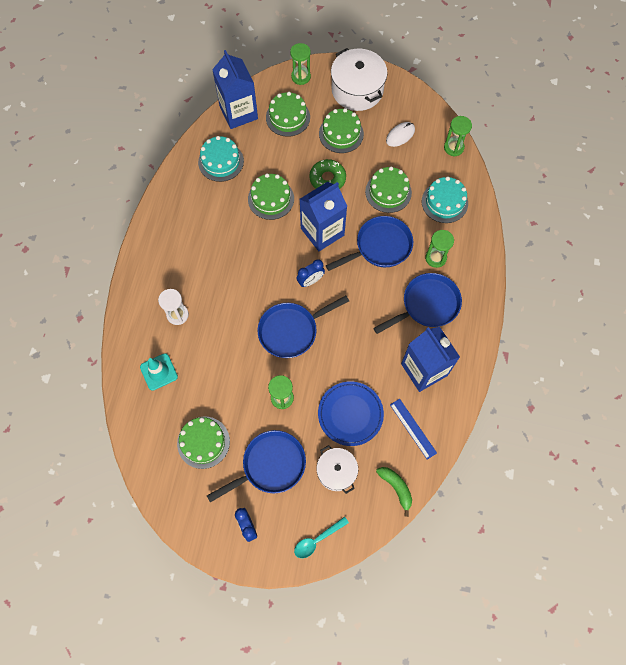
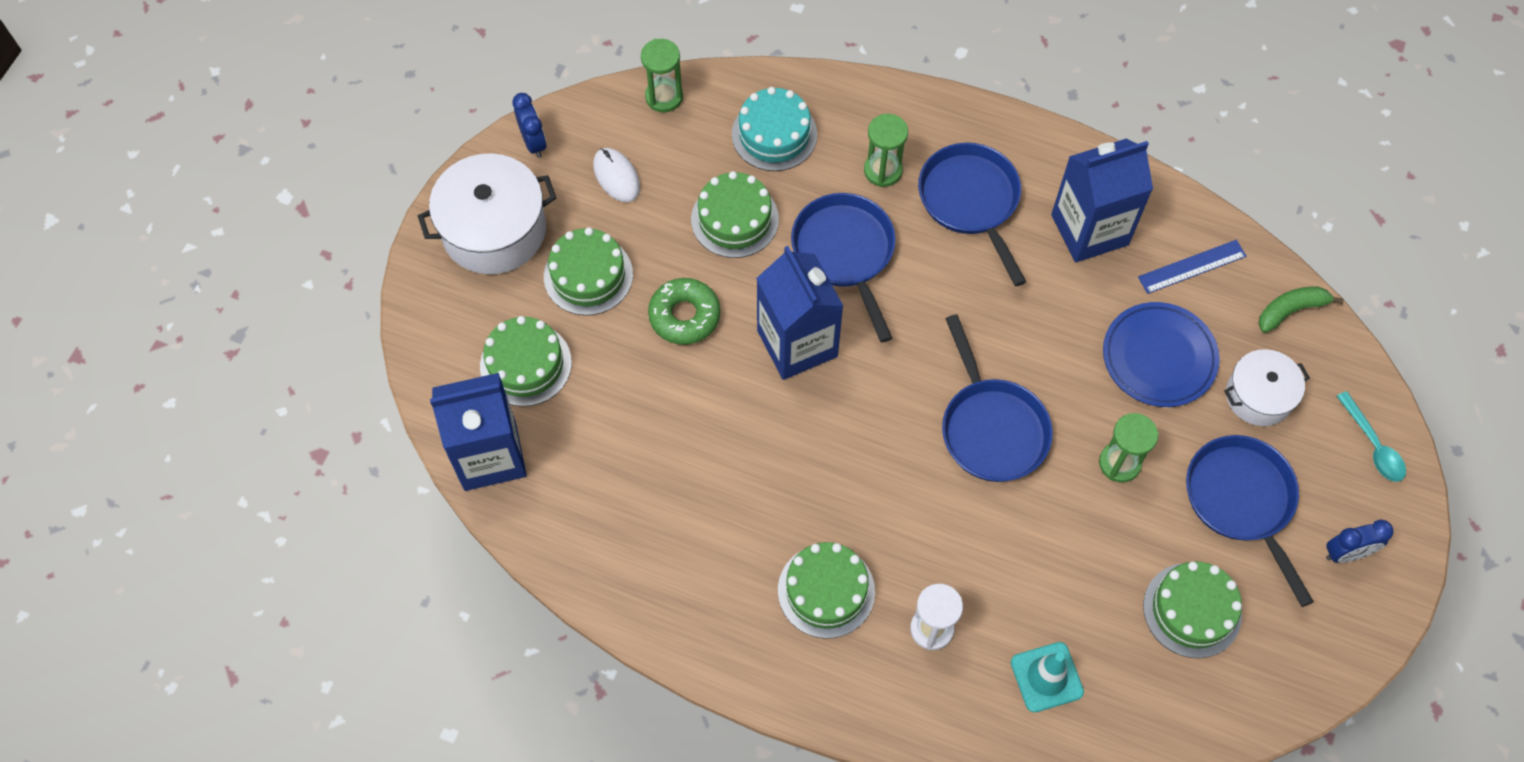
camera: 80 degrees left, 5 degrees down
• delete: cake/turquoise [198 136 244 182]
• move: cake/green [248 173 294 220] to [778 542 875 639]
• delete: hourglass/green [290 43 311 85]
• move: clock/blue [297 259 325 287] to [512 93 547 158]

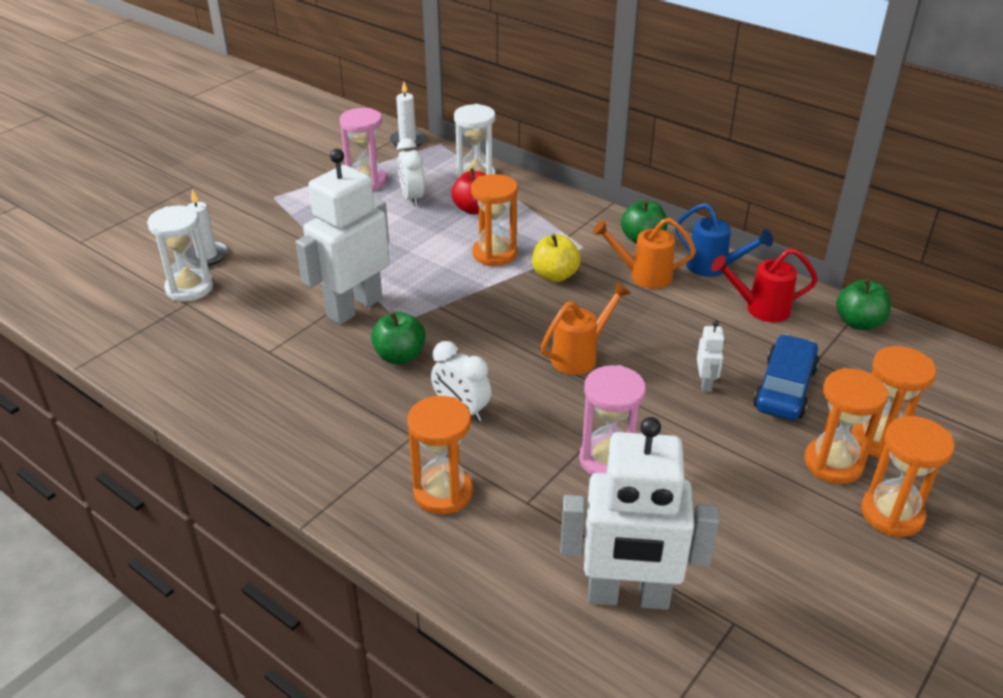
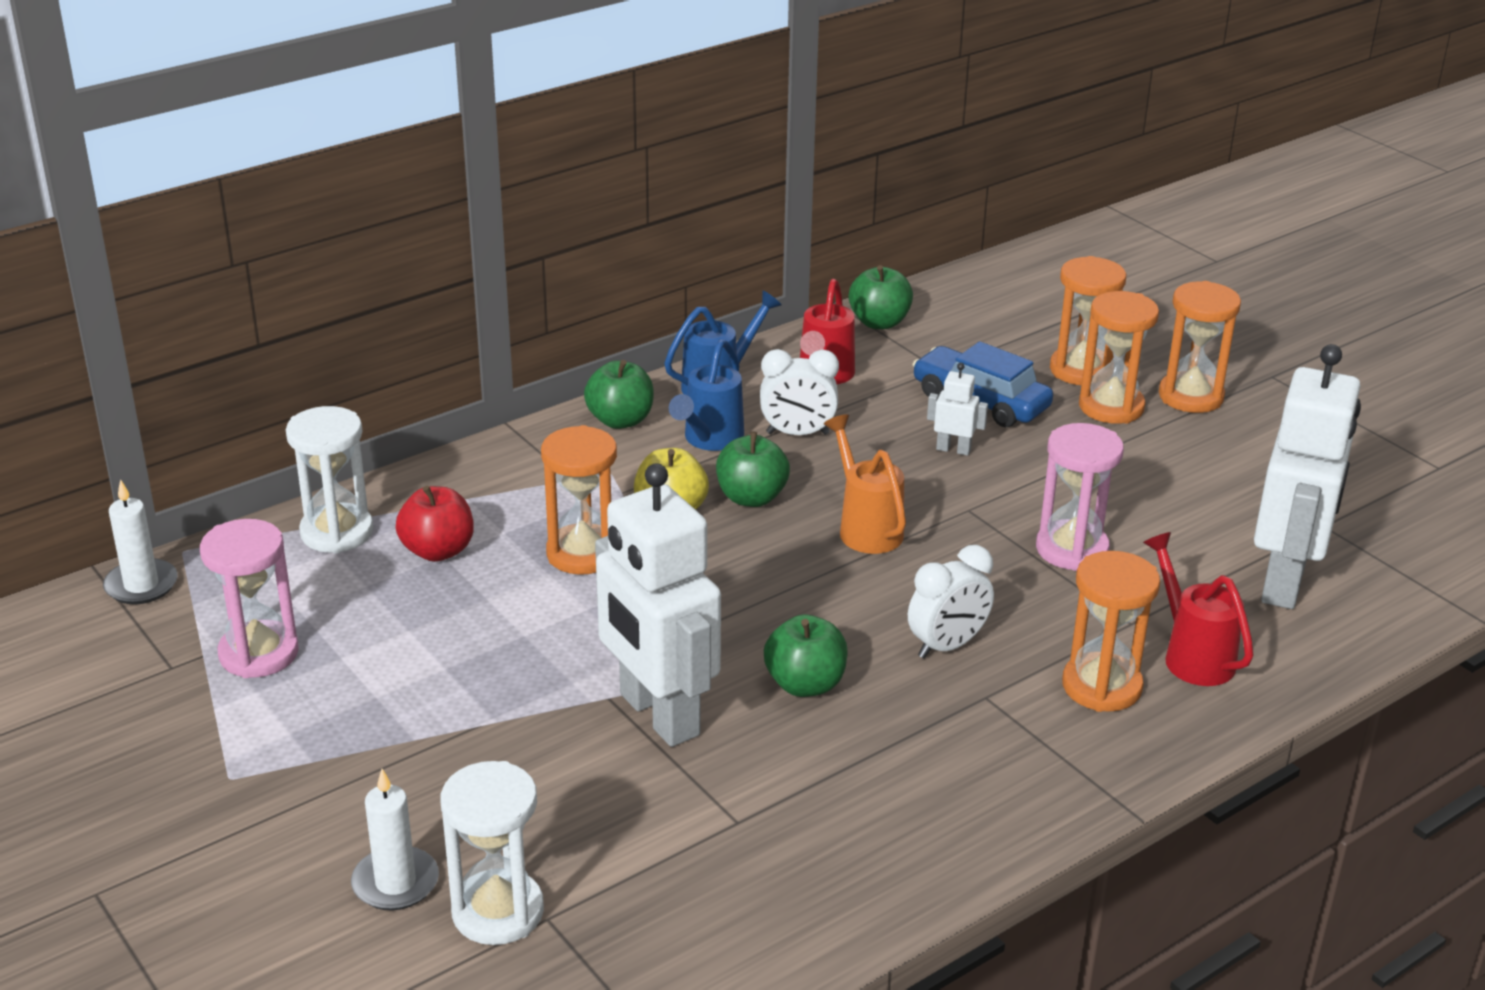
camera: 75 degrees left, 5 degrees down
• move: clock/white [397 138 425 207] to [760 349 839 435]
• recolor: watering can/orange [593 218 696 289] to watering can/blue [669 339 744 451]
• insert: apple/green [716 432 790 507]
• insert: watering can/red [1143 532 1254 686]

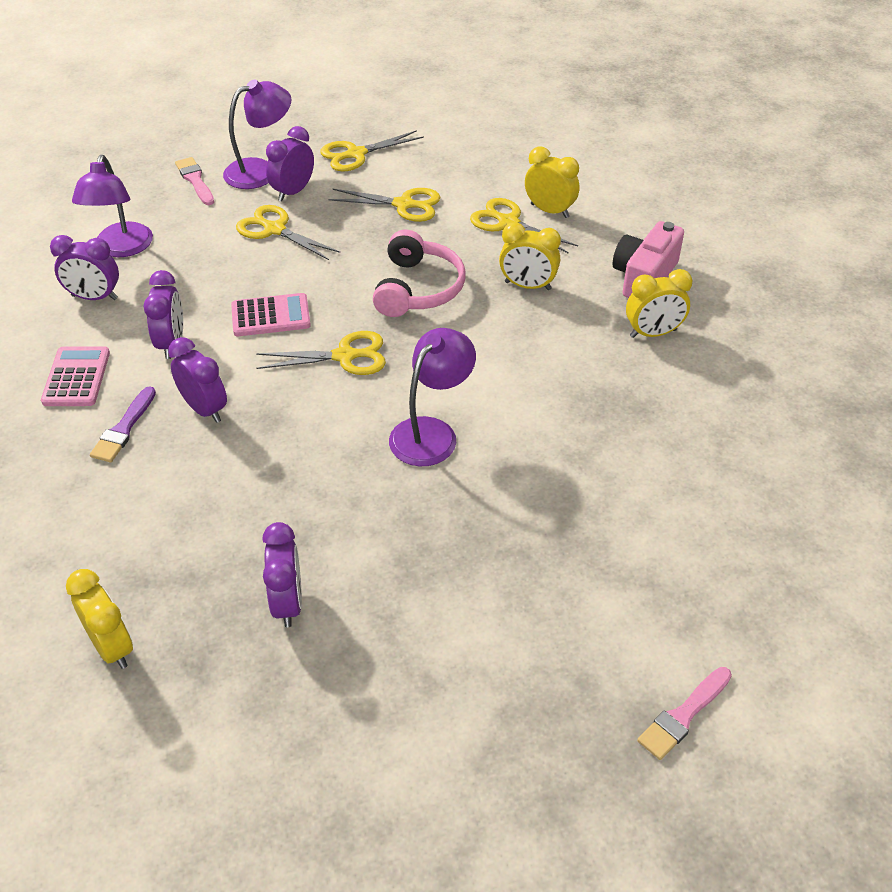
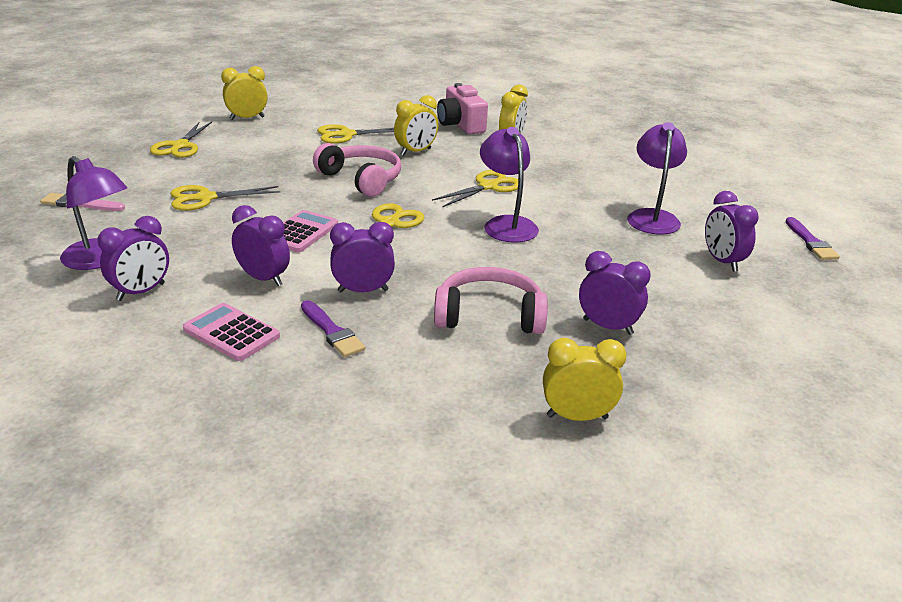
camera: 55 degrees left, 15 degrees down
• move: lamp/purple [223 79 291 189] to [627 122 687 235]
• move: clock/purple [266 126 314 202] to [705 191 759 272]
• move: scissors/yellow [328 188 441 222] to [432 170 518 208]
• move: clock/yellow [525 146 579 218] to [221 66 268 120]
• recolor: brush/pink [637 667 732 760] to brush/purple [786 217 840 260]
• insert: headphones/pink [434 267 548 334]

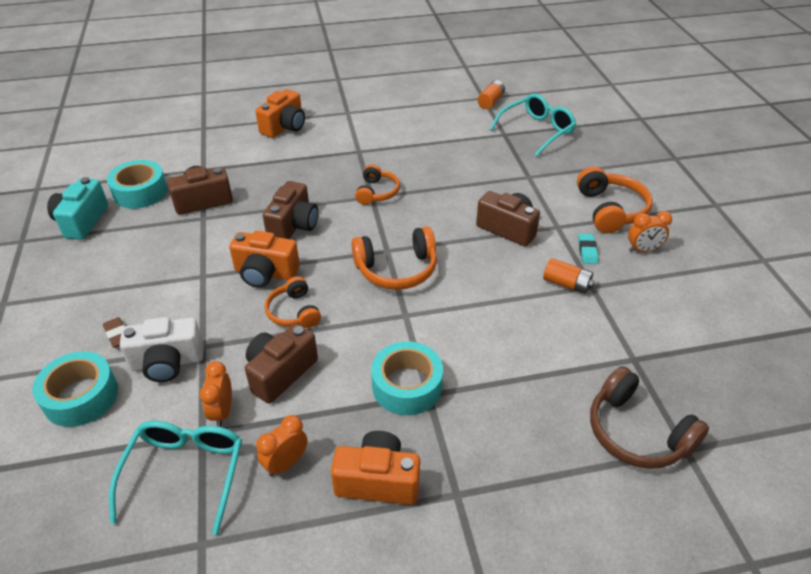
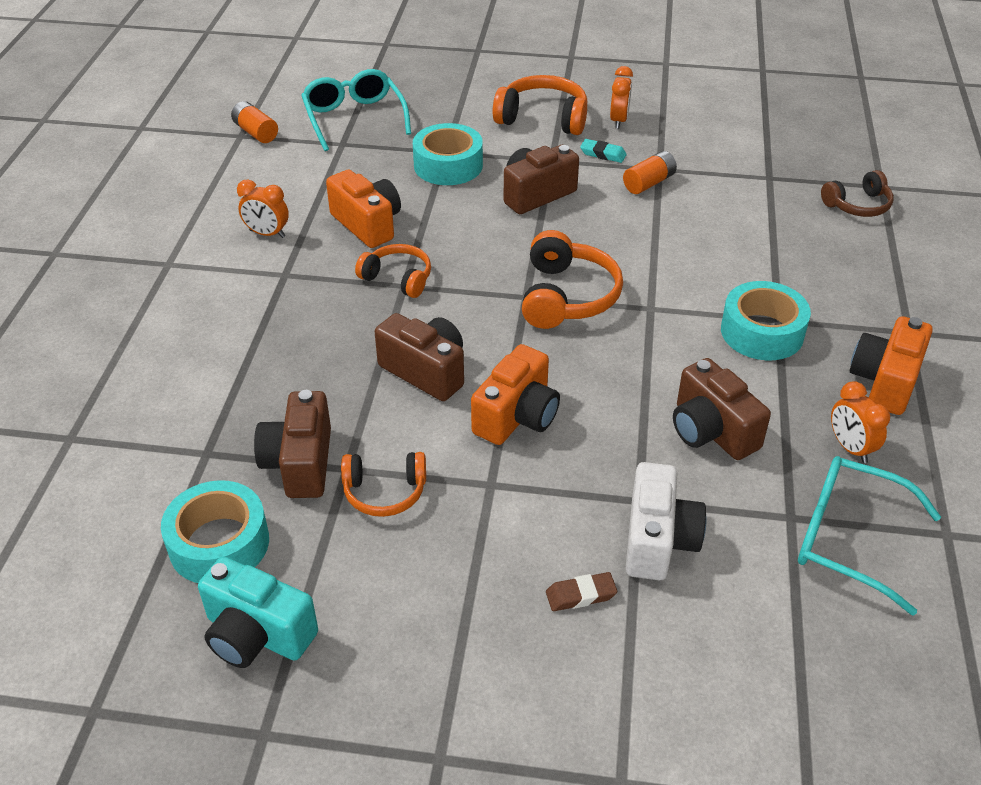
camera: 70 degrees left, 0 degrees up
• move: tape/turquoise [32 351 118 427] to [413 123 483 185]
• move: clock/orange [200 361 232 427] to [237 180 289 238]
• move: camera/orange [255 89 305 138] to [326 170 401 248]
• move: headphones/orange [265 276 321 328] to [341 452 426 517]
• resize: headphones/brown [590 366 709 469] = [821 170 894 217] x0.64

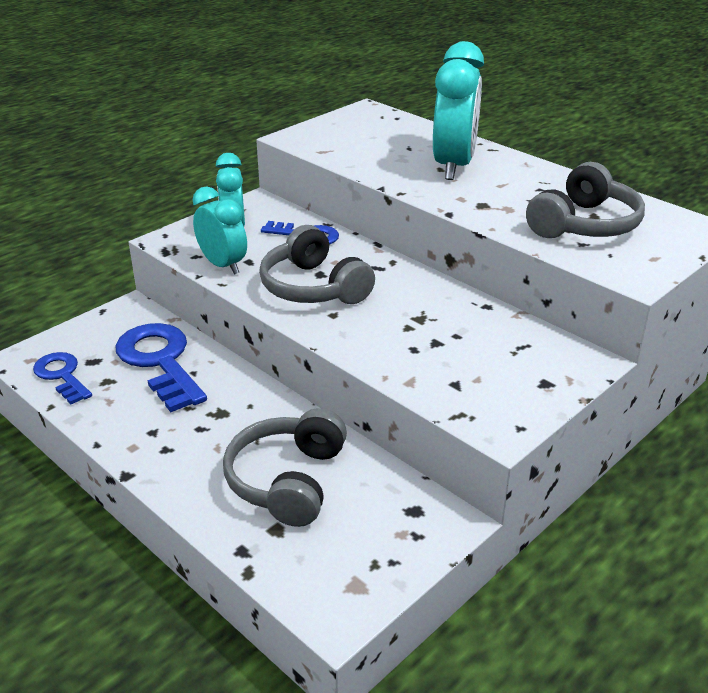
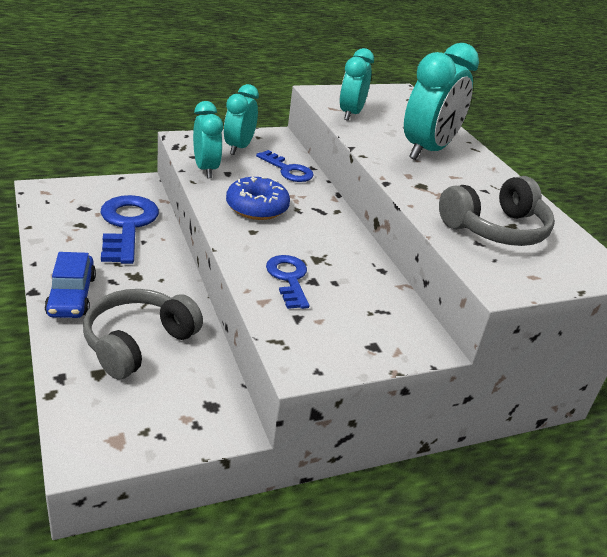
camera: 20 degrees right, 0 degrees up
• move: key/blue [33 352 92 404] to [266 255 309 309]
• replace: headphones/grey [259 225 375 304] to donut/blue [226 177 290 220]
• insert: car/blue [45 252 96 318]
• insert: clock/turquoise [339 48 374 121]

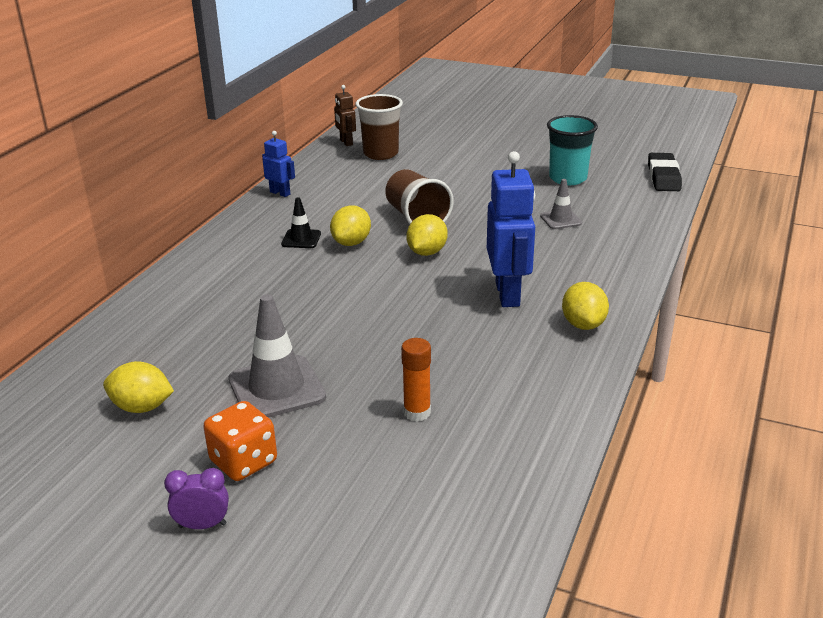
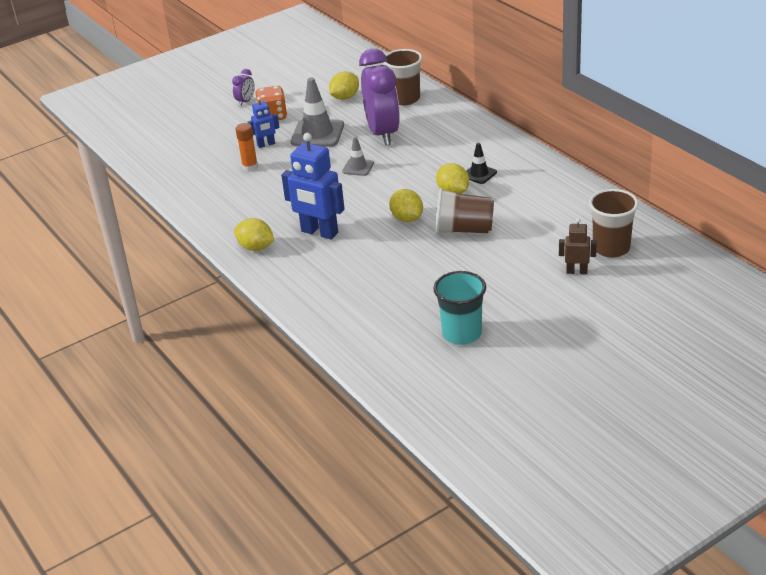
camera: 125 degrees right, 5 degrees up
• move: robot/blue [262 131 295 197] to [248 97 280 148]
• move: robot/brown [334 85 356 146] to [559 218 597 274]
• move: traffic cone/grey [540 179 582 229] to [342 137 374 176]
• delete: eraser/black [648 153 682 191]
• insert: clock/purple [359 49 400 145]
• insert: cup/brown [383 49 422 105]

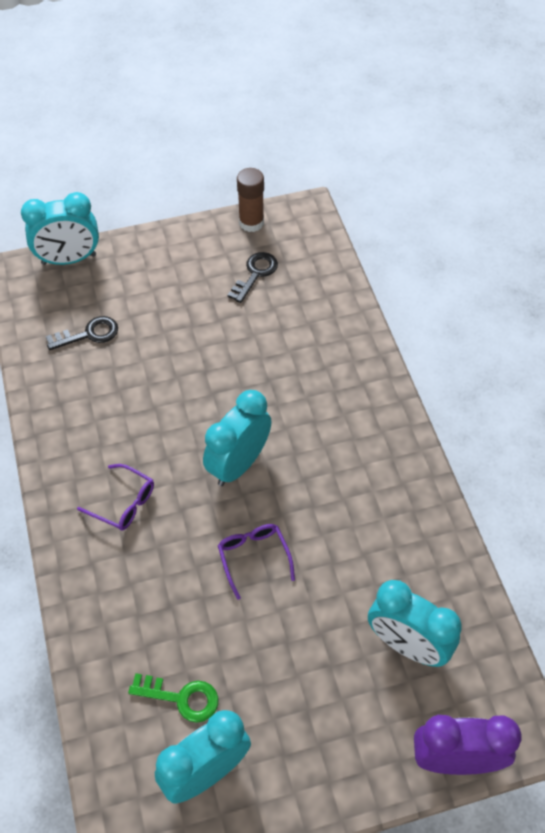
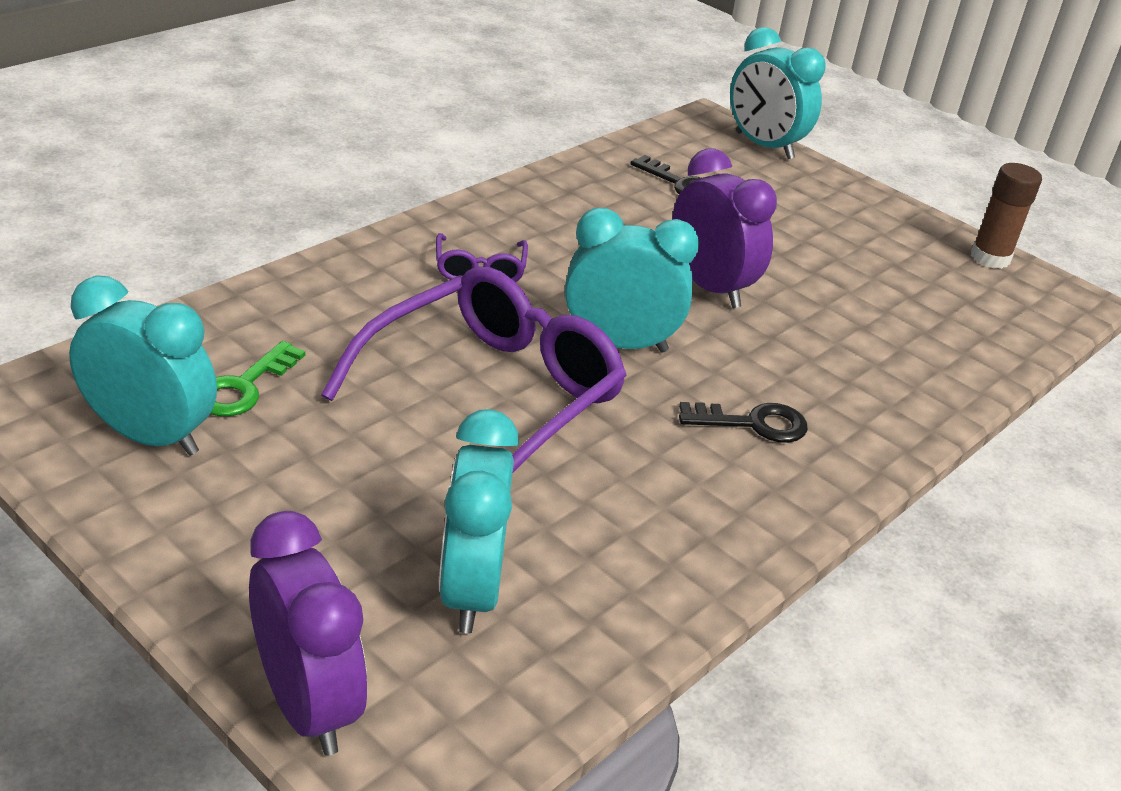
camera: 55 degrees right, 20 degrees down
• rotate: key/green [128 673 218 723] = [210 341 305 416] 45 degrees clockwise
• resize: glasses/purple [218 524 295 600] = [321 267 627 472] x2.26
• move: key/black [227 252 278 303] to [679 402 808 443]
• insert: clock/purple [672 149 777 308]

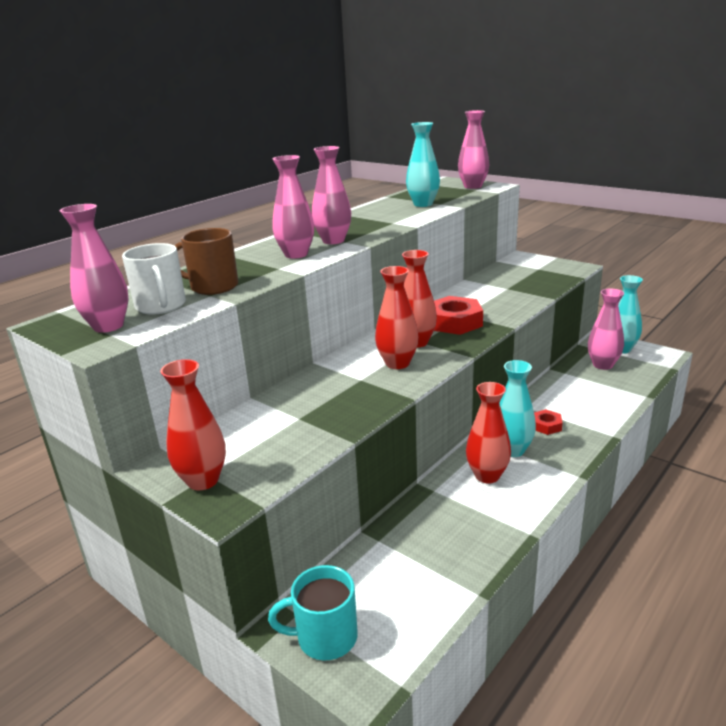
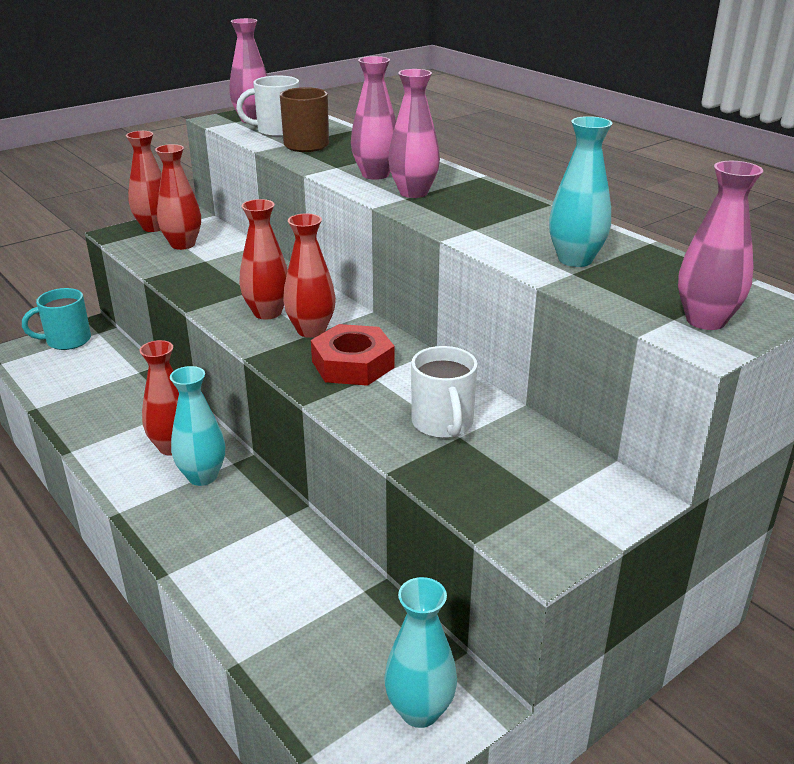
camera: 100 degrees right, 5 degrees up
• rotate: mug/turquoise [268 565 358 660] = [22 288 91 350] 120 degrees counterclockwise
• delete: nut/red [534 409 563 435]
• delete: vase/pink [588 289 624 370]
• insert: vase/red [155 144 201 250]
• insert: mug/white [411 346 478 438]

